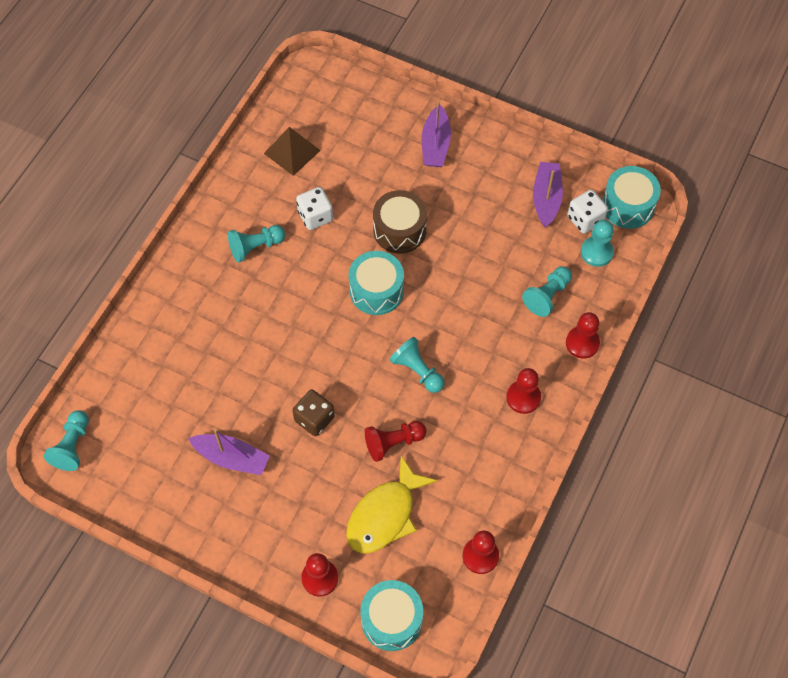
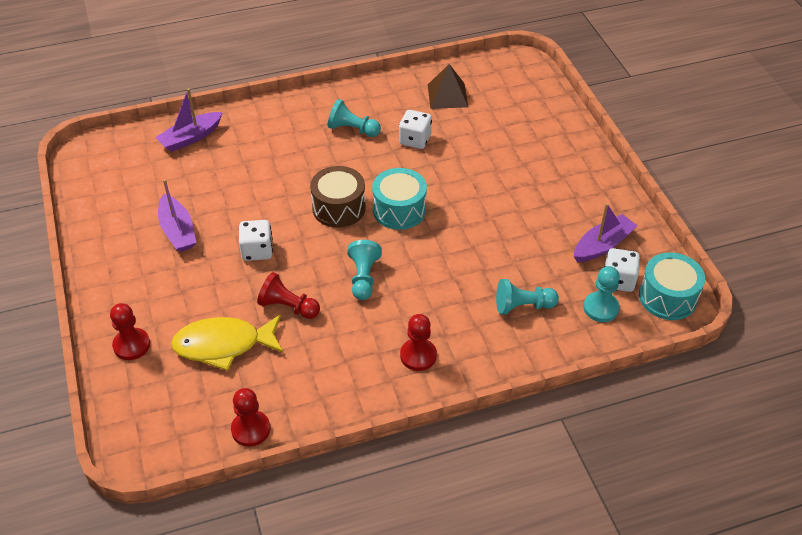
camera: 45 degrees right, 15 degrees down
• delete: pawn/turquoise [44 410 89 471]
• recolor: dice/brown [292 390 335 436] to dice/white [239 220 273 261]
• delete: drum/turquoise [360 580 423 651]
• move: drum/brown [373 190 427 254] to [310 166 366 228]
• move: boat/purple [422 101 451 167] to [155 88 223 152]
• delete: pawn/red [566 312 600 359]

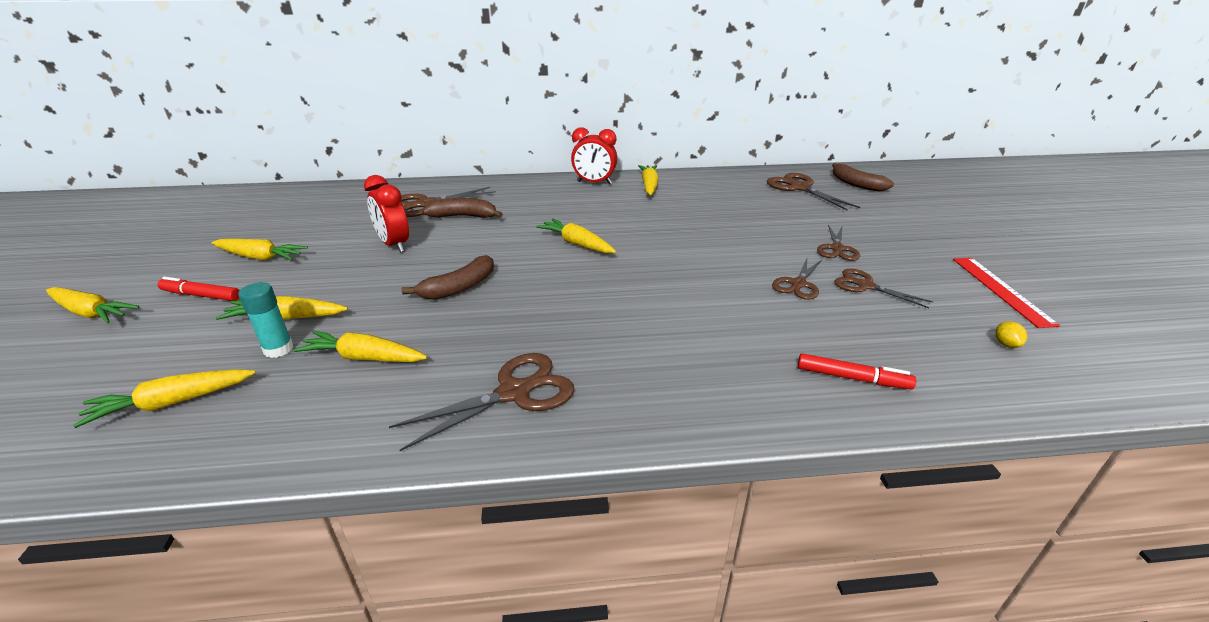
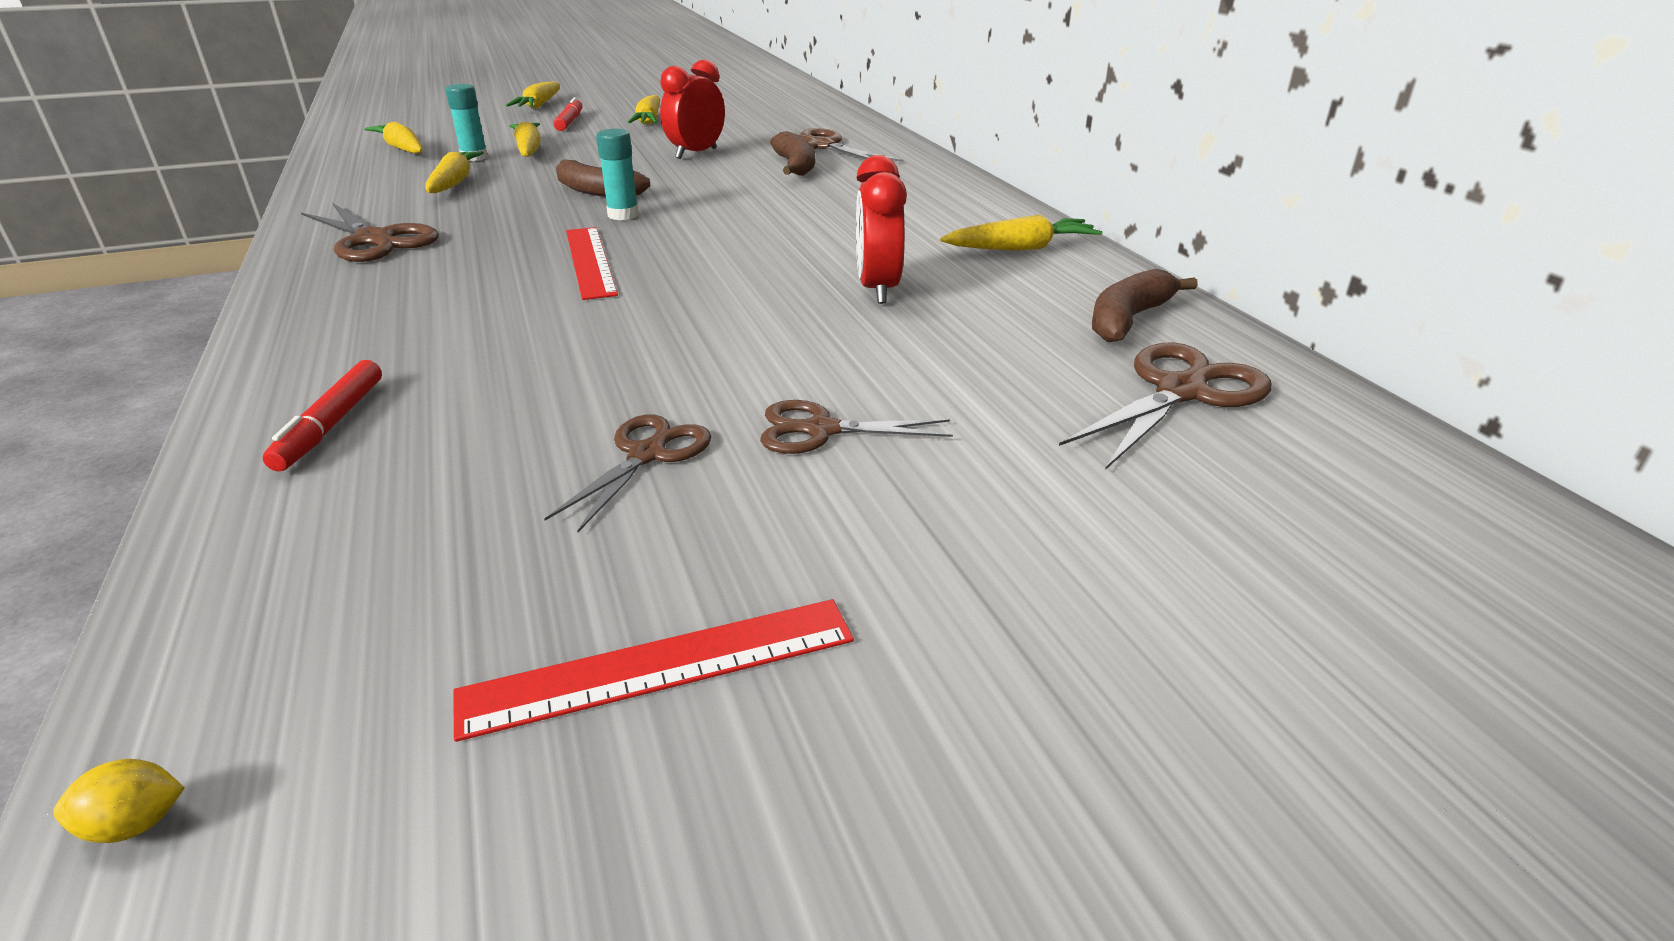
camera: 75 degrees right, 0 degrees up
• delete: carrot/yellow [536 219 616 253]
• move: clock/red [571 127 617 184] to [856 155 907 304]
• delete: scissors/brown [772 258 822 300]
• move: banana/brown [832 163 894 192] to [1092 269 1198 342]
• move: lemon/yellow [995 321 1027 348] to [53 759 184 843]
• insert: ruler/red [566 227 618 300]
• insert: glue stick/turquoise [596 129 639 220]

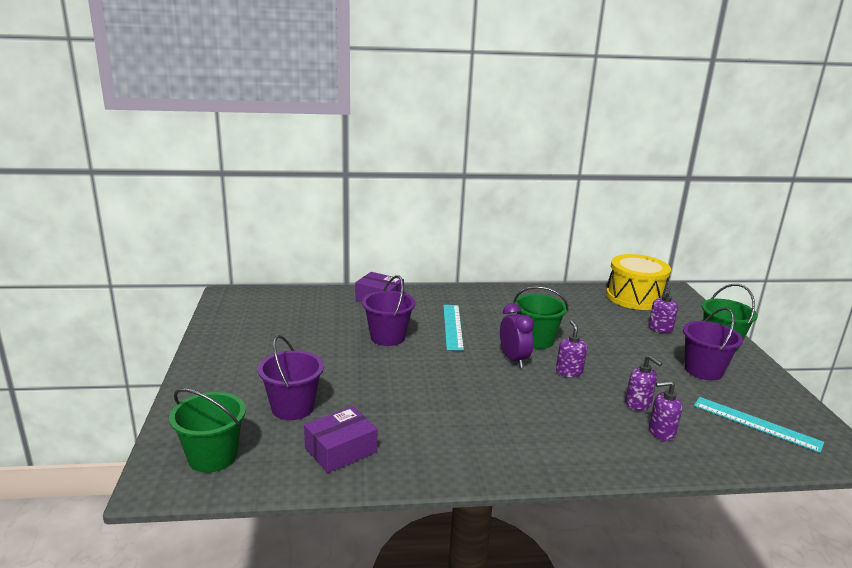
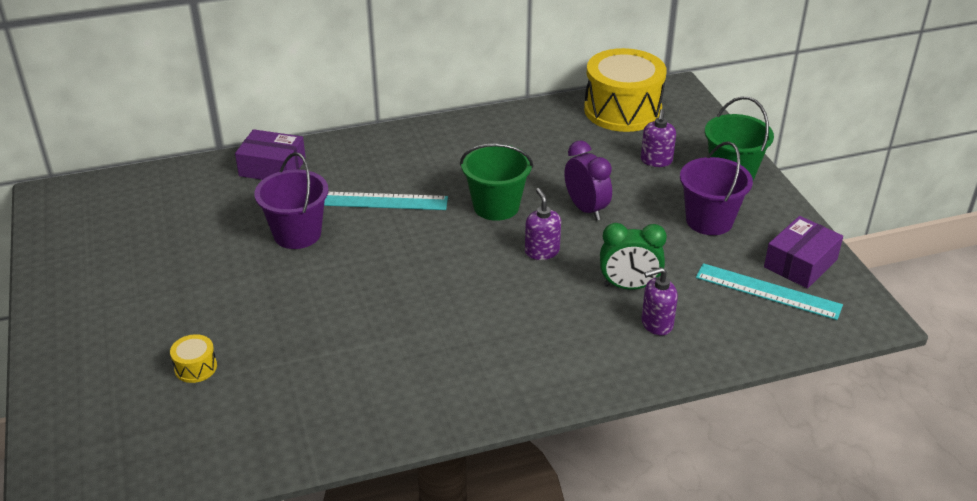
camera: 10 degrees left, 15 degrees up
• delete: bucket/green [169 388 246 473]
• replace: bucket/purple [258 335 324 420] to drum/yellow [170 334 217 383]
• move: box/purple [304 406 377 473] to [764 216 843 289]
• rotate: ruler/turquoise [443 305 464 351] = [324 192 448 210] 75 degrees counterclockwise
• move: clock/purple [500 303 534 368] to [564 141 612 220]
• replace: soap dispenser/purple [625 355 662 410] to clock/green [600 223 667 290]

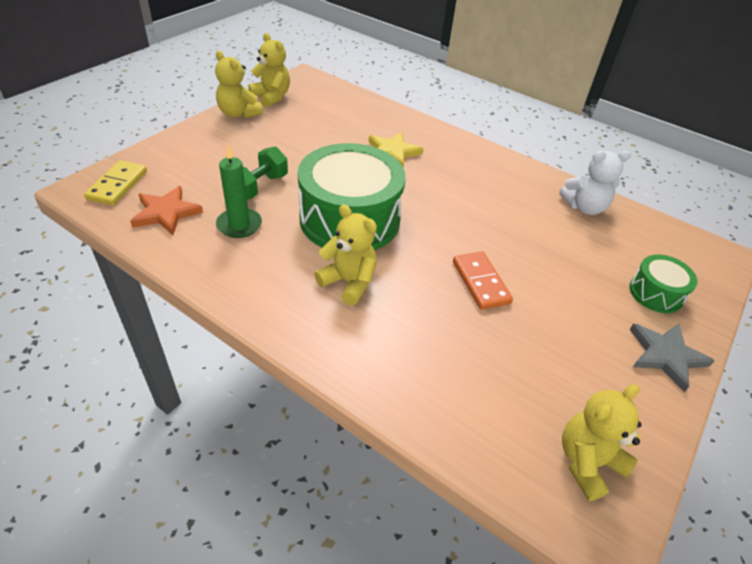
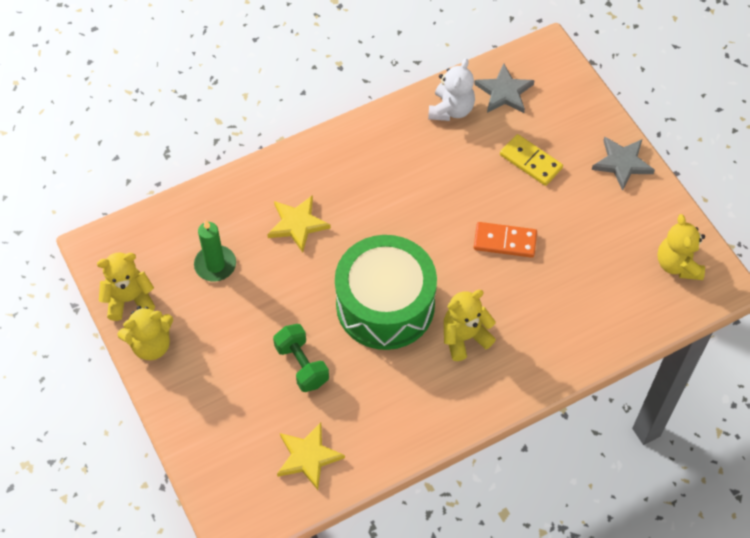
camera: 60 degrees left, 15 degrees up
• move: domino/yellow [84 160 147 206] to [500 134 563 186]
• recolor: star/orange [130 186 203 235] to star/yellow [277 422 345 490]
• move: candle/green [216 145 262 238] to [194 220 236 282]
• delete: drum/green [629 254 698 313]
• insert: star/grey [474 63 535 113]

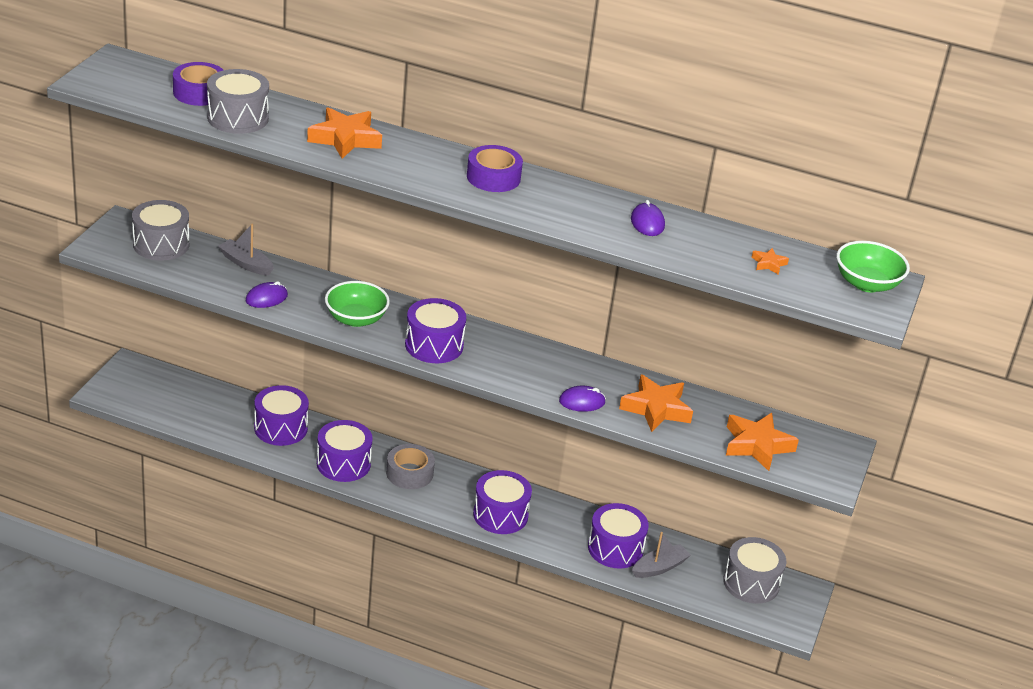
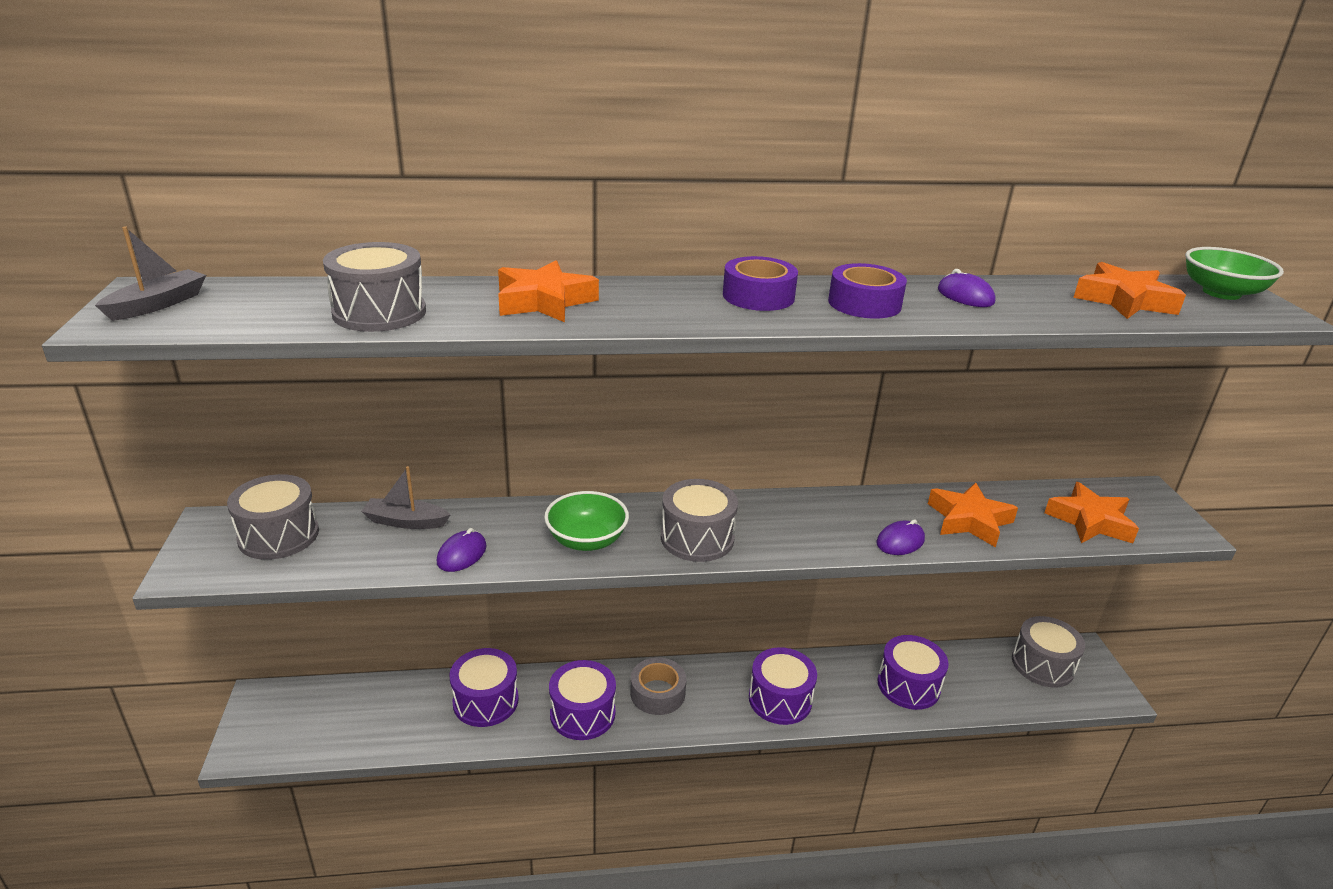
camera: 25 degrees left, 5 degrees down
• move: tape/purple [173 62 223 106] to [828 263 907 319]
• recolor: drum/purple [405 298 466 363] to drum/grey [661 479 738 562]
• move: boat/grey [632 532 691 578] to [95 227 206 321]
• resize: star/orange [752 248 789 275] = [1073 262 1186 319] x2.15

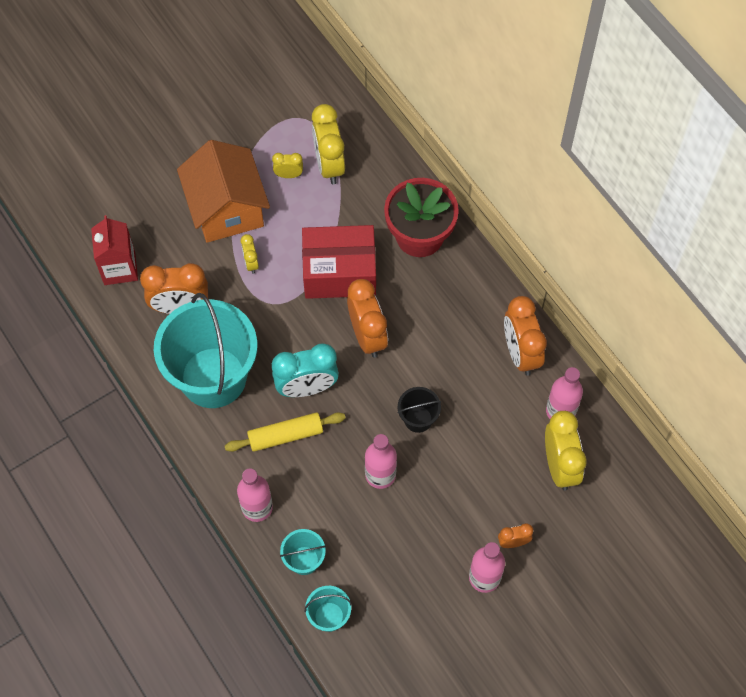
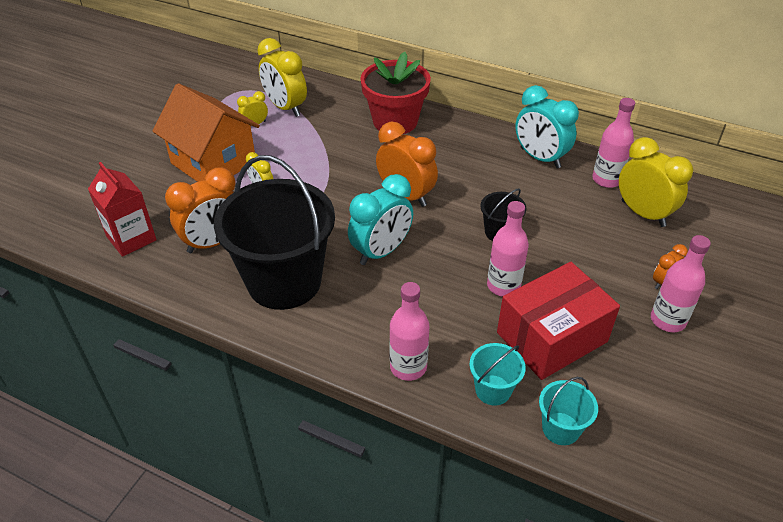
camera: 30 degrees left, 20 degrees down
• recolor: bucket/turquoise [154 293 258 408] to bucket/black [214 155 335 310]
• delete: rolling pin/yellow [225 412 346 452]
• move: box/red [302 225 376 299] to [497 262 620 380]
• recolor: clock/orange [504 296 547 376] to clock/turquoise [515 85 579 168]

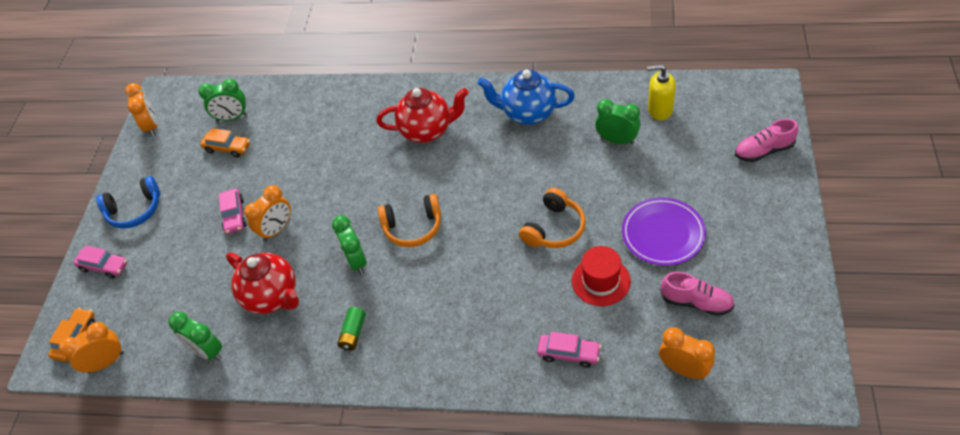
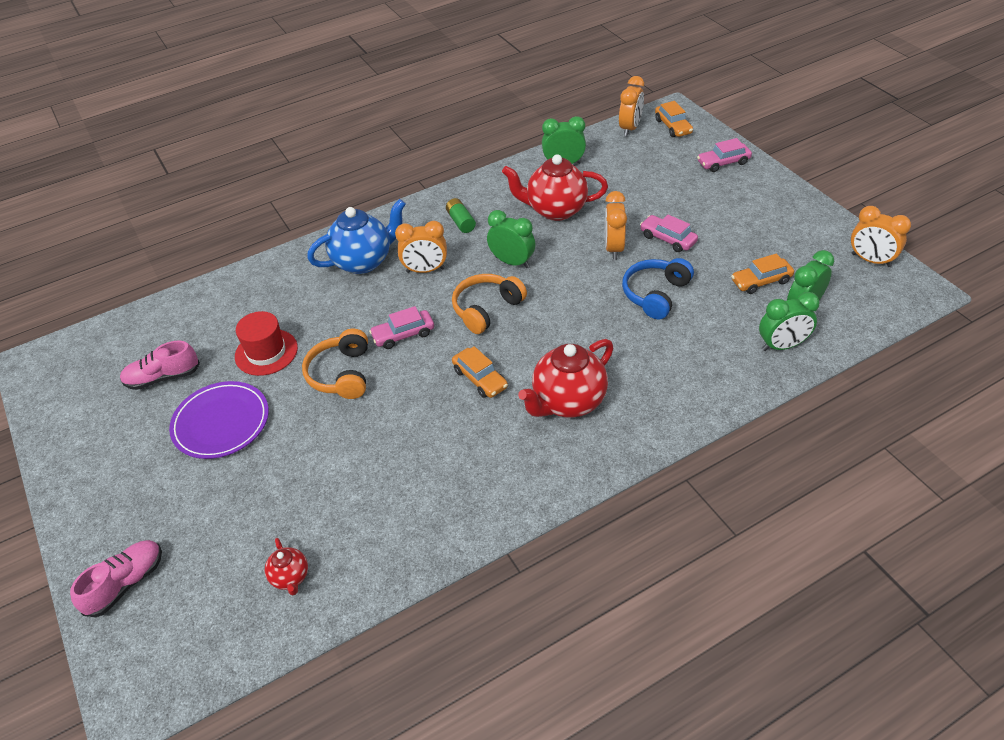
camera: 140 degrees right, 5 degrees down
• move: headphones/blue [96 176 160 229] to [622 258 694 319]
• move: teapot/blue [477 70 575 125] to [307 199 406 274]
• move: car/pink [537 332 601 368] to [369 306 434 349]
• move: clock/green [595 99 640 144] to [759 292 820 351]
• replace: soap dispenser/yellow [647 65 676 120] to teapot/red [265 538 308 595]
• move: clock/orange [659 327 715 379] to [395 221 447 273]
• insert: car/orange [452 346 508 398]

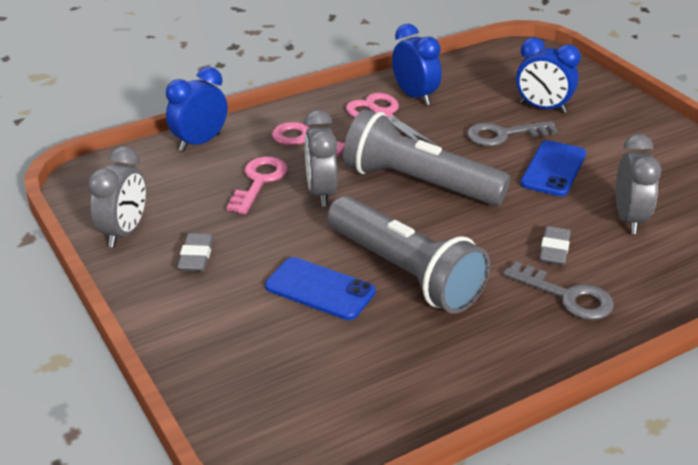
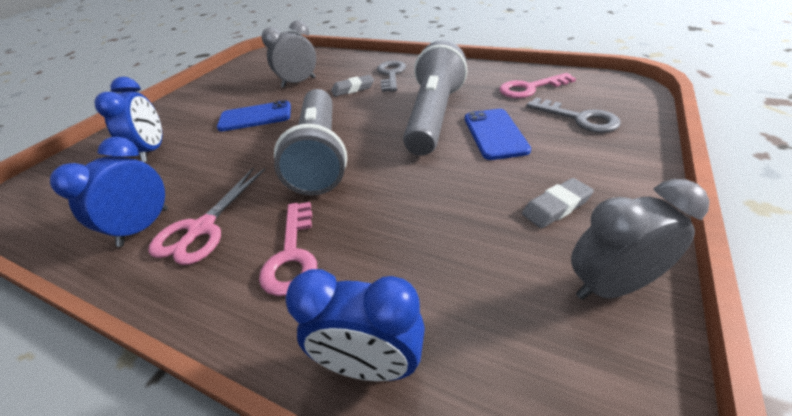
camera: 120 degrees left, 5 degrees up
• move: key/pink [227 157 288 215] to [499 73 576 98]
• delete: clock/grey [304 110 338 206]
• move: key/grey [467 121 558 146] to [526 98 621 133]

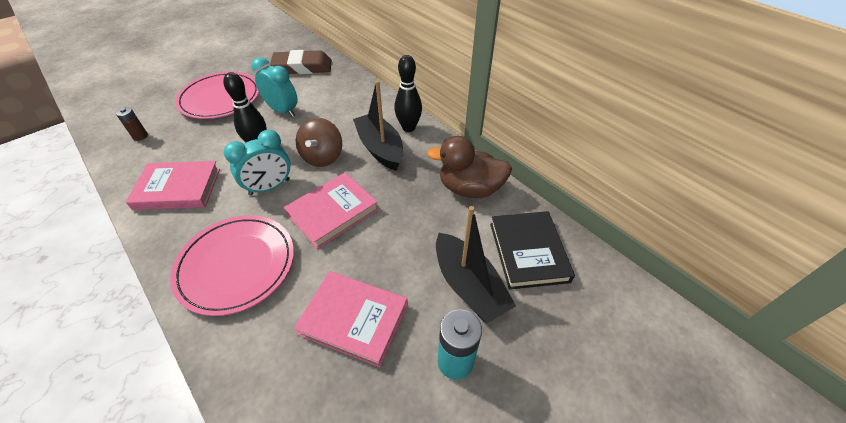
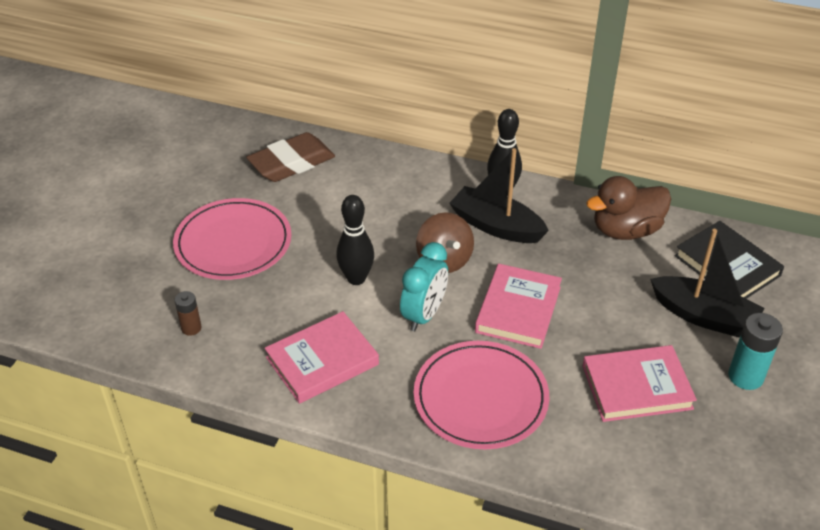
camera: 30 degrees left, 5 degrees down
• delete: clock/turquoise [252 57 298 117]

